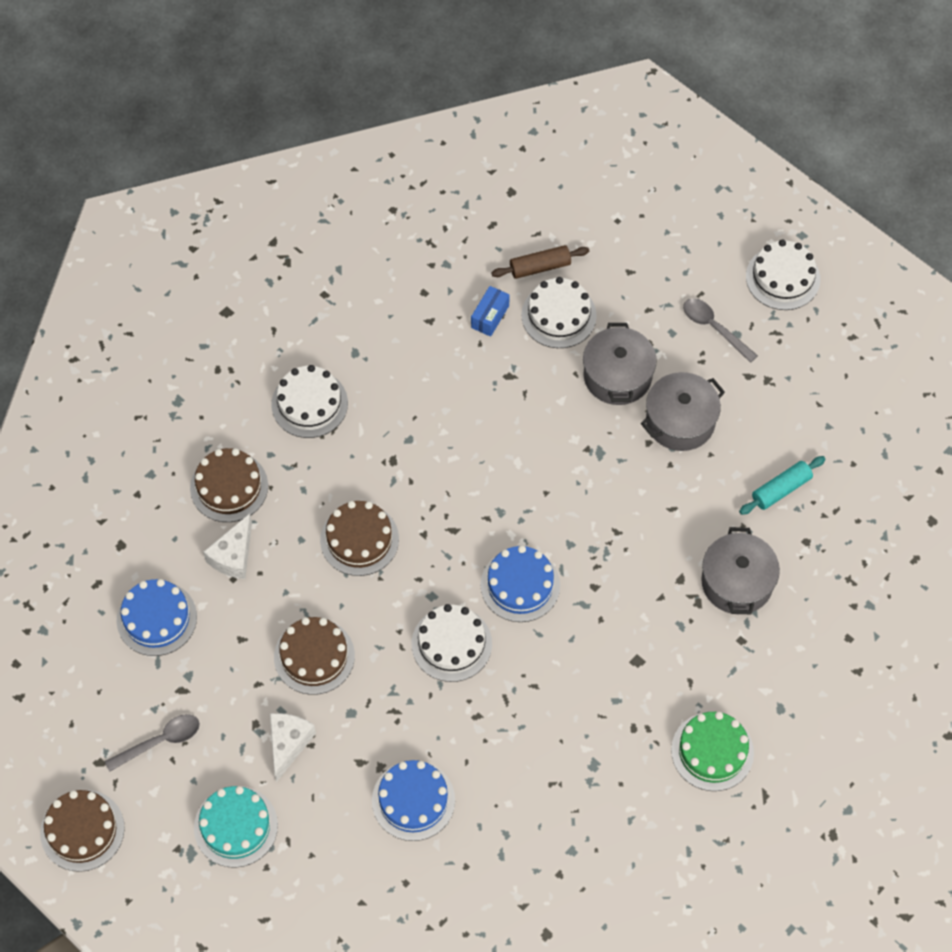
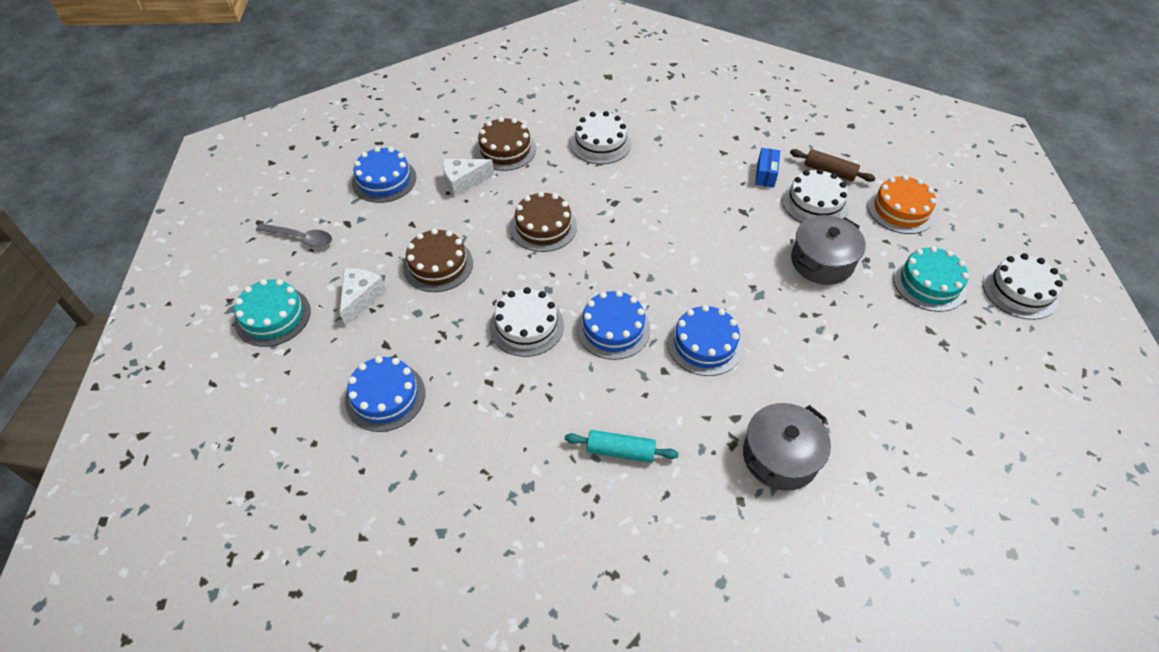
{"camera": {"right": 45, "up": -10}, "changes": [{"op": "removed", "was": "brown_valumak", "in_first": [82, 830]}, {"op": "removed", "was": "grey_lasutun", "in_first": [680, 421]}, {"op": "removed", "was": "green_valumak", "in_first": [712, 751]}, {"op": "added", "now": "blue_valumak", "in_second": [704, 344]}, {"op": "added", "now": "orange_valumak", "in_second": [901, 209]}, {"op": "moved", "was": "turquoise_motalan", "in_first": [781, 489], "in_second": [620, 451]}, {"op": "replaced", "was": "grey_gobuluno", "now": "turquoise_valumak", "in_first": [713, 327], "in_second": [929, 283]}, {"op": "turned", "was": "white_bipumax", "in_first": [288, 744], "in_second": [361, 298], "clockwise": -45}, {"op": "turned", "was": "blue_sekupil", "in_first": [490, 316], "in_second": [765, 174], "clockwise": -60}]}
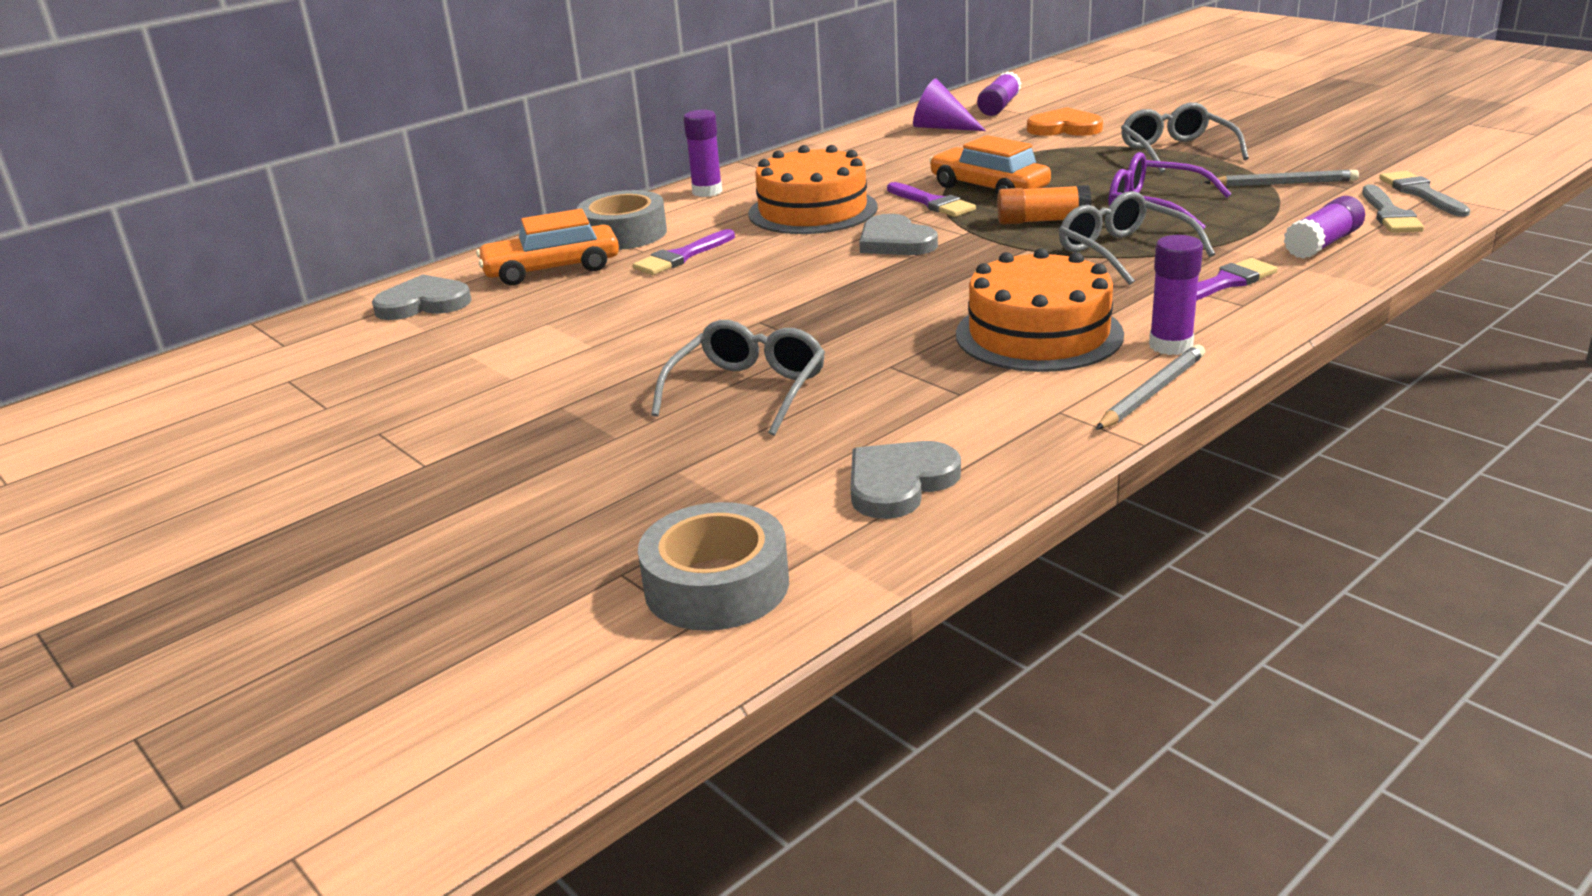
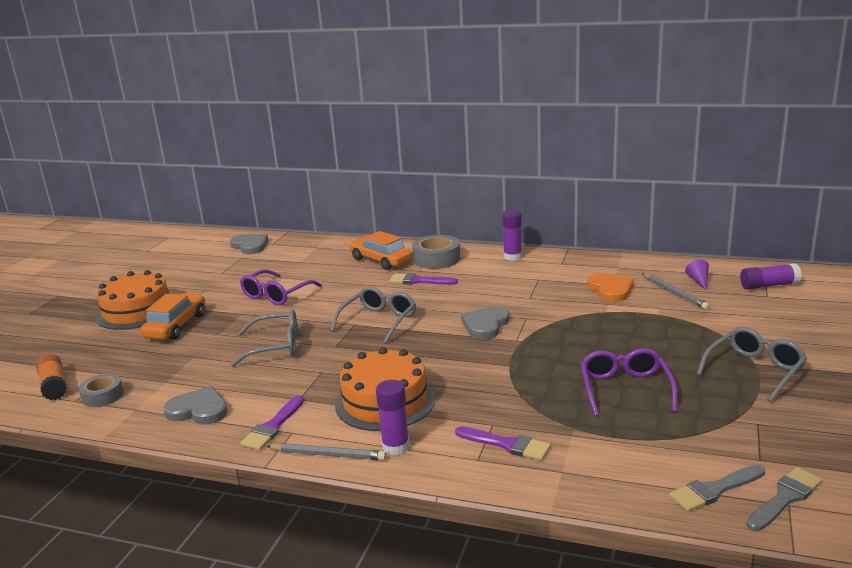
{"camera": {"right": 60, "up": -5}, "changes": [{"op": "removed", "was": "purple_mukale", "in_first": [1322, 244]}, {"op": "added", "now": "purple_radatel", "in_second": [276, 295]}, {"op": "moved", "was": "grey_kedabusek", "in_first": [423, 303], "in_second": [250, 246]}, {"op": "moved", "was": "orange_valumak", "in_first": [812, 210], "in_second": [137, 311]}, {"op": "moved", "was": "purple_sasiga", "in_first": [932, 203], "in_second": [273, 426]}, {"op": "moved", "was": "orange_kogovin", "in_first": [989, 188], "in_second": [176, 326]}, {"op": "moved", "was": "orange_mukale", "in_first": [1042, 221], "in_second": [54, 386]}, {"op": "moved", "was": "orange_kedabusek", "in_first": [1064, 128], "in_second": [610, 289]}, {"op": "moved", "was": "grey_radatel", "in_first": [1123, 252], "in_second": [379, 321]}, {"op": "moved", "was": "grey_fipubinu", "in_first": [1283, 183], "in_second": [674, 293]}, {"op": "resized", "was": "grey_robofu", "in_first": [716, 585], "in_second": [103, 396], "ratio": 0.64}, {"op": "resized", "was": "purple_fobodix", "in_first": [941, 127], "in_second": [698, 281], "ratio": 0.63}]}
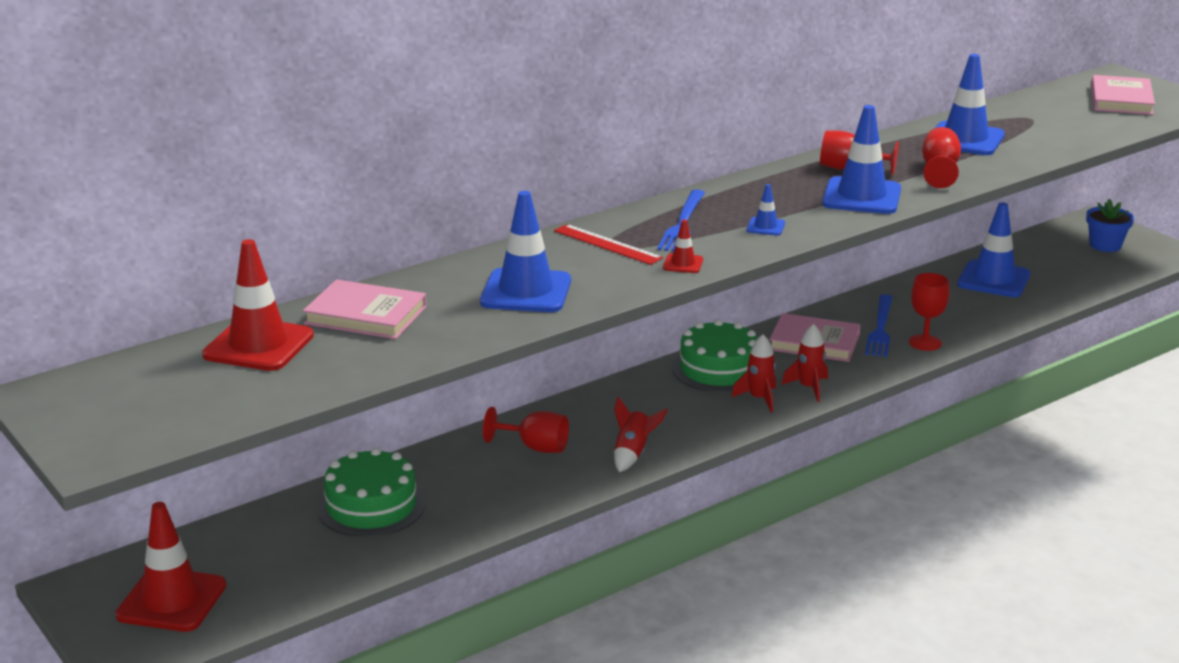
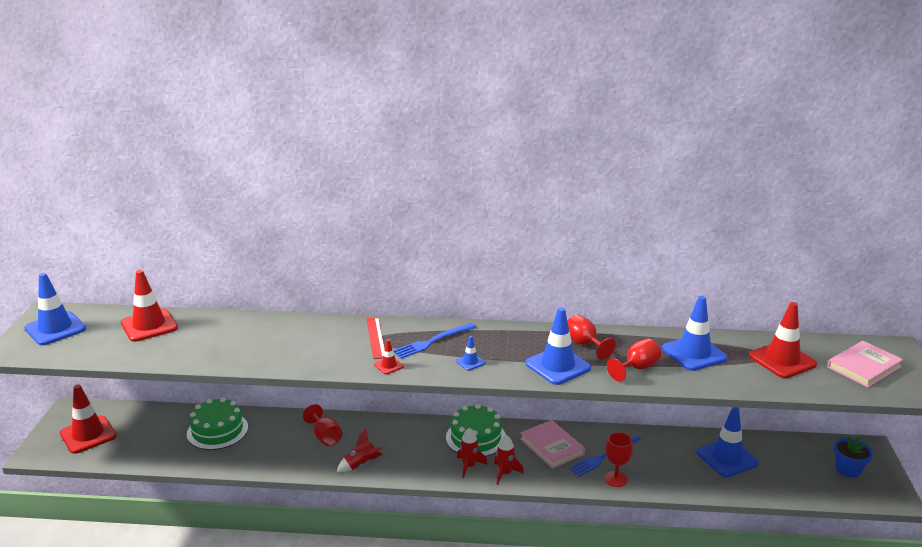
{"camera": {"right": 40, "up": 0}, "changes": [{"op": "removed", "was": "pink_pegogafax", "in_first": [366, 315]}, {"op": "added", "now": "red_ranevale", "in_second": [782, 360]}, {"op": "moved", "was": "blue_ranevale", "in_first": [526, 292], "in_second": [55, 329]}]}
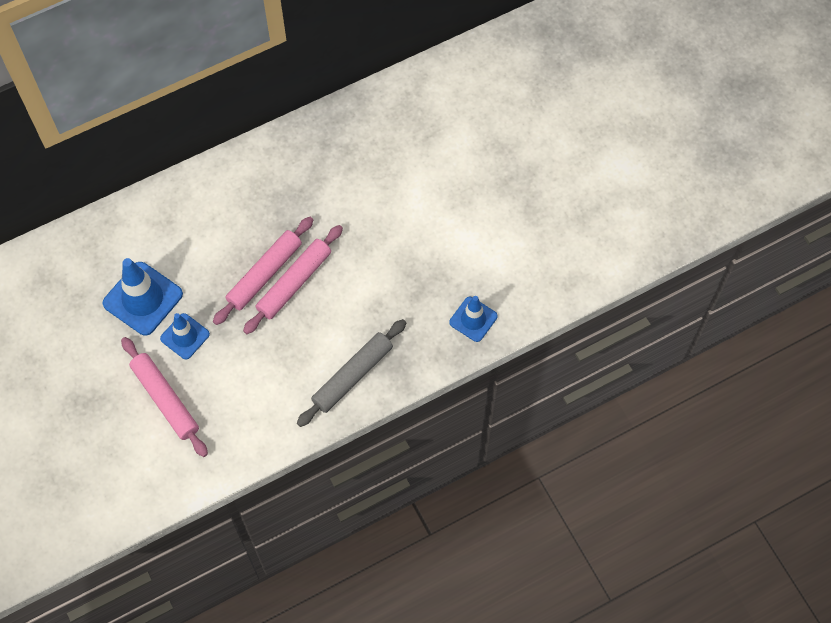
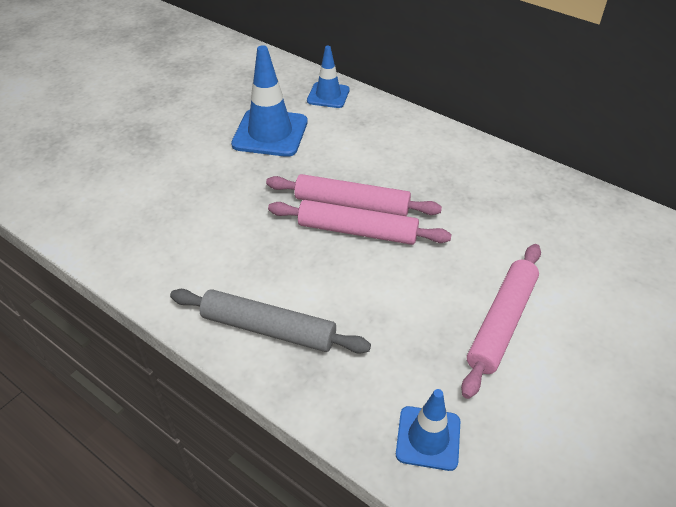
{"camera": {"right": 65, "up": -20}, "changes": [{"op": "moved", "was": "pink_motalan", "in_first": [165, 399], "in_second": [502, 323]}, {"op": "moved", "was": "blue_ranevale", "in_first": [185, 336], "in_second": [328, 95]}]}
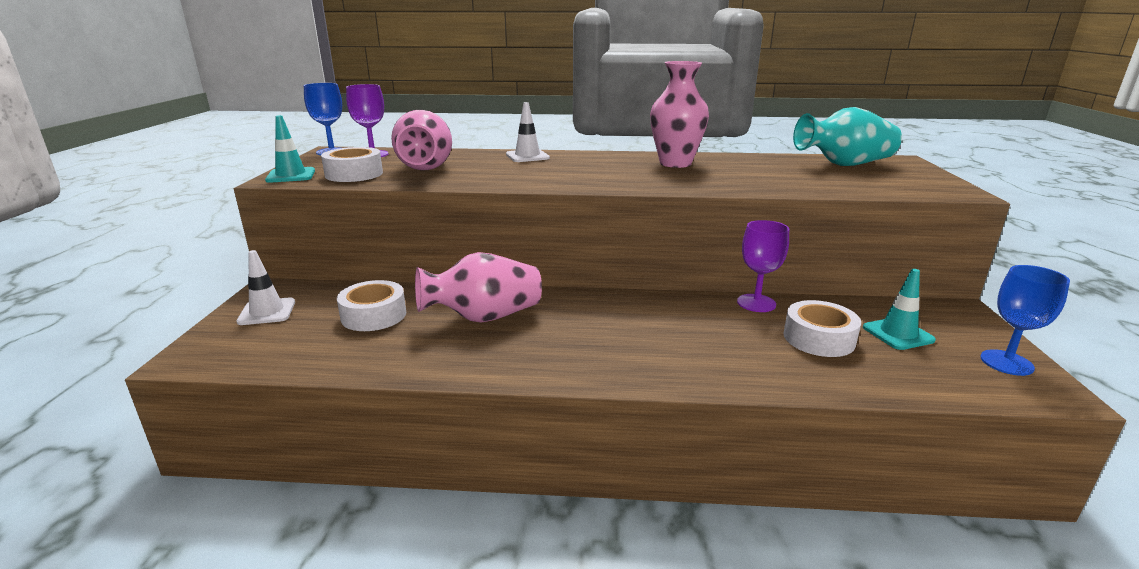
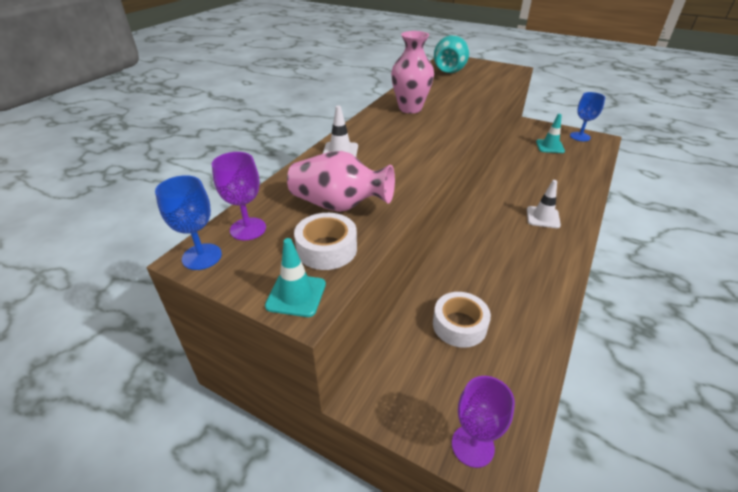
{"camera": {"right": -65, "up": 15}, "changes": [{"op": "removed", "was": "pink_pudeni", "in_first": [484, 317]}, {"op": "removed", "was": "white_robofu", "in_first": [818, 338]}, {"op": "moved", "was": "white_ranevale", "in_first": [267, 312], "in_second": [543, 217]}, {"op": "moved", "was": "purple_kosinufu", "in_first": [756, 303], "in_second": [472, 445]}]}
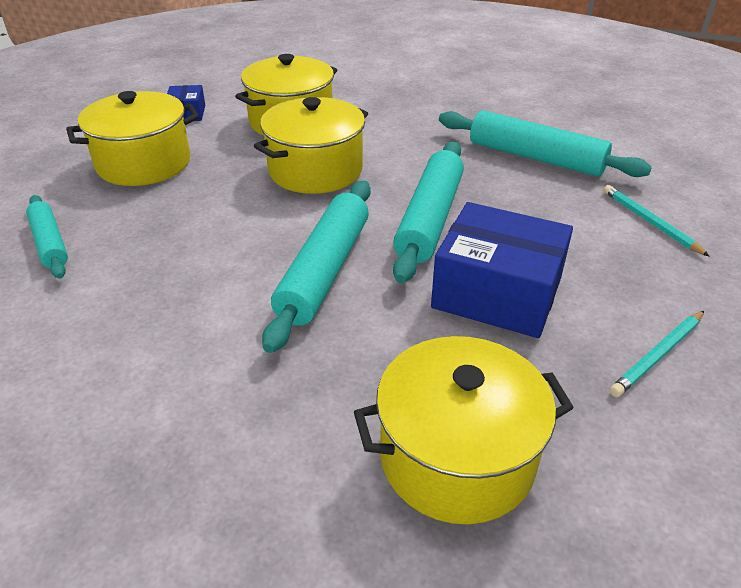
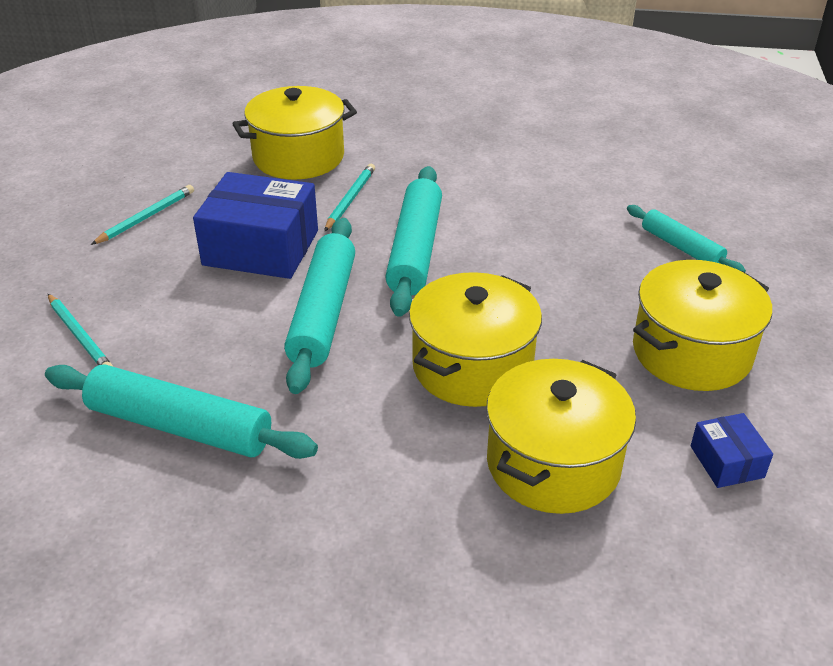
{"camera": {"right": 170, "up": 0}, "changes": [{"op": "added", "now": "turquoise_fipubinu", "in_second": [350, 199]}]}
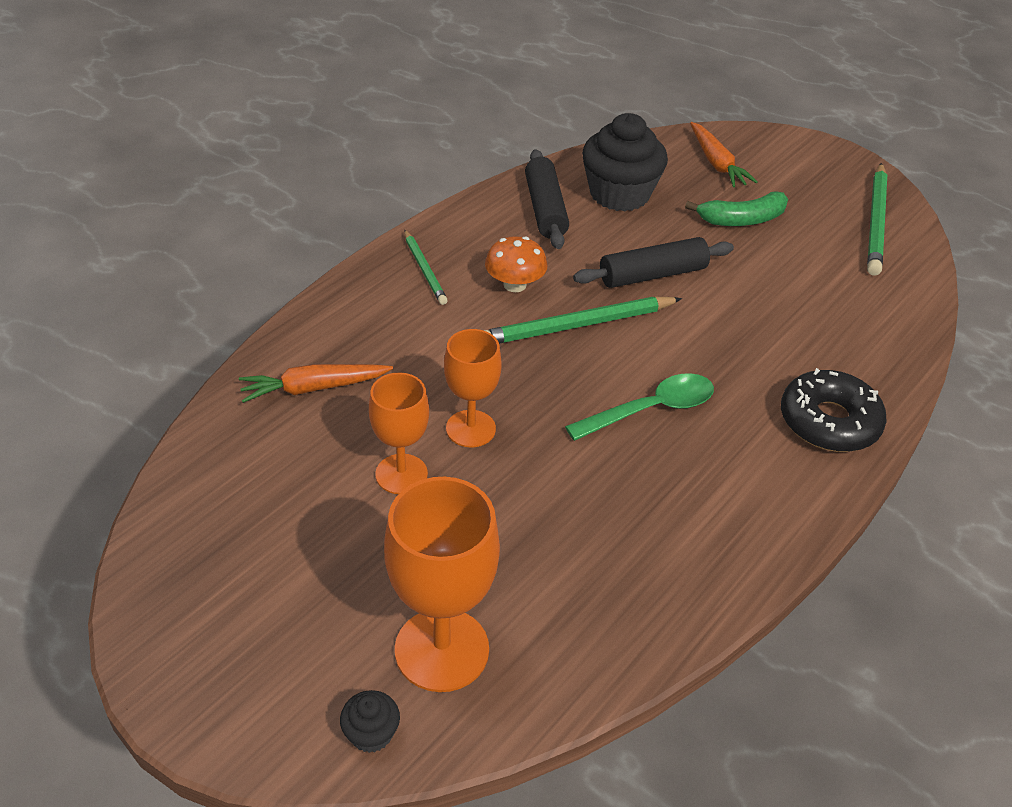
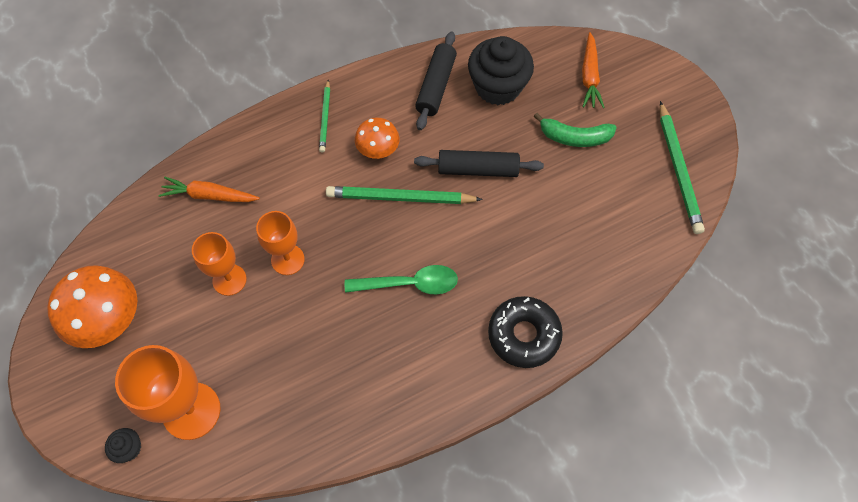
{"camera": {"right": 25, "up": 20}, "changes": [{"op": "added", "now": "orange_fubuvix", "in_second": [107, 319]}, {"op": "turned", "was": "green_fipubinu", "in_first": [875, 222], "in_second": [678, 169], "clockwise": -45}]}
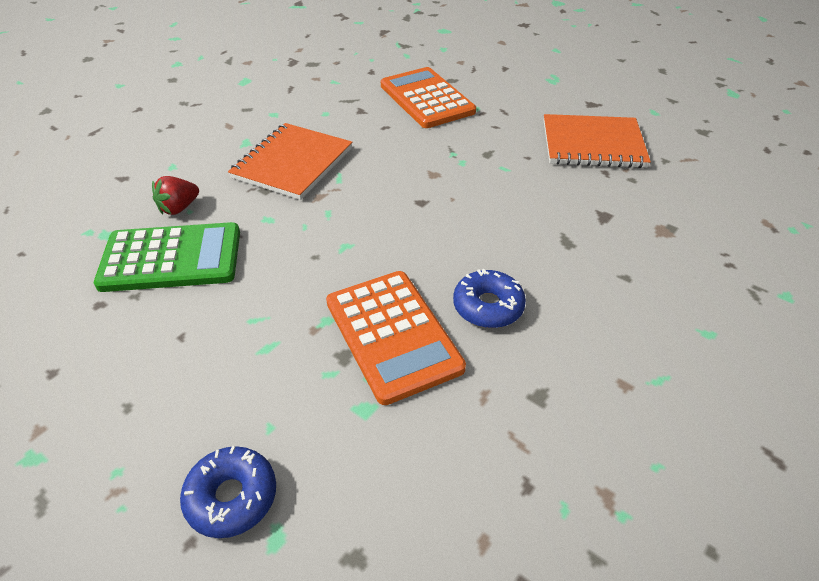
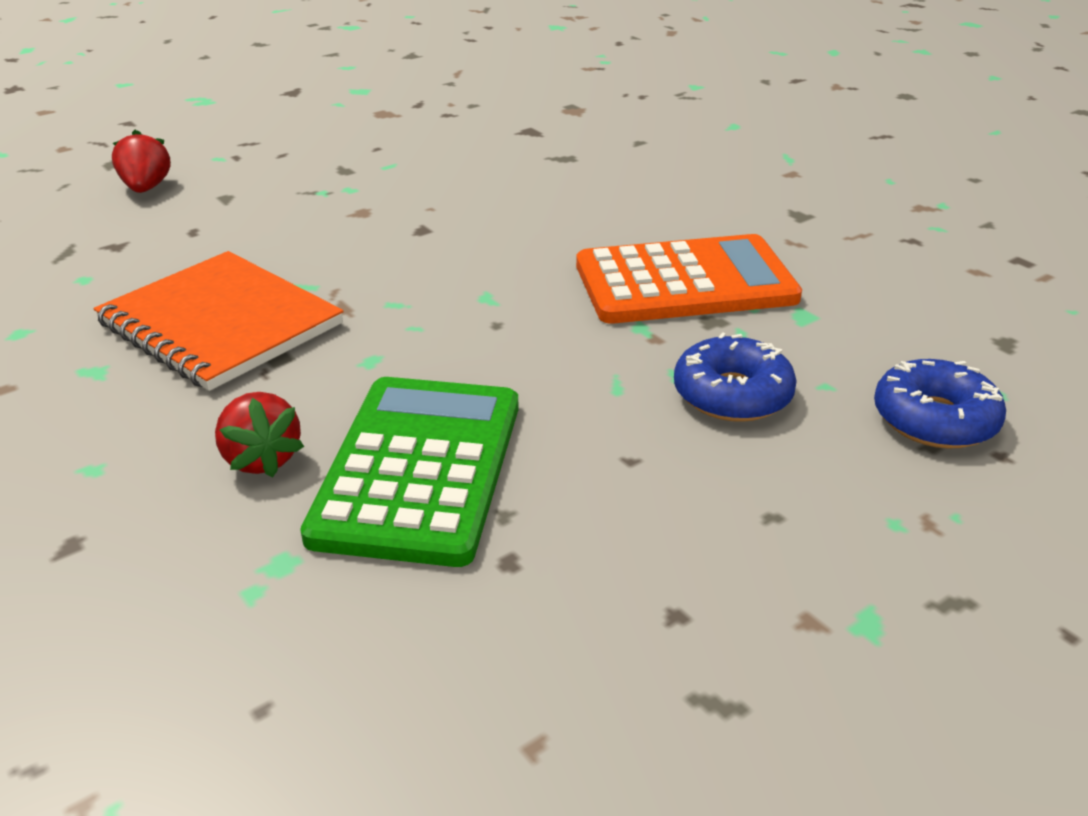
{"camera": {"right": -75, "up": -10}, "changes": [{"op": "removed", "was": "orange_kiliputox", "in_first": [592, 144]}, {"op": "moved", "was": "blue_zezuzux", "in_first": [488, 306], "in_second": [732, 394]}, {"op": "replaced", "was": "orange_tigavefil", "now": "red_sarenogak", "in_first": [426, 99], "in_second": [146, 188]}]}
